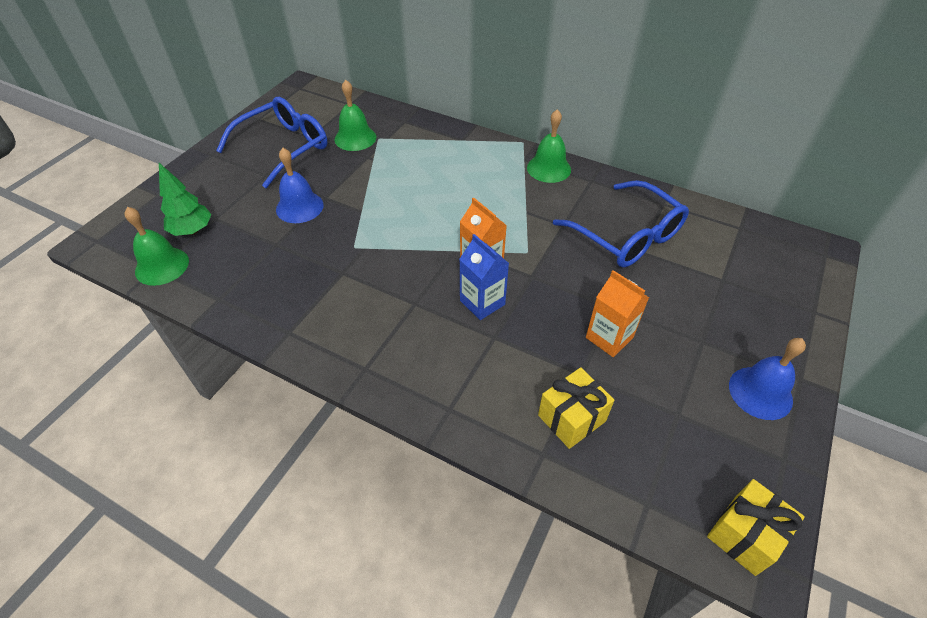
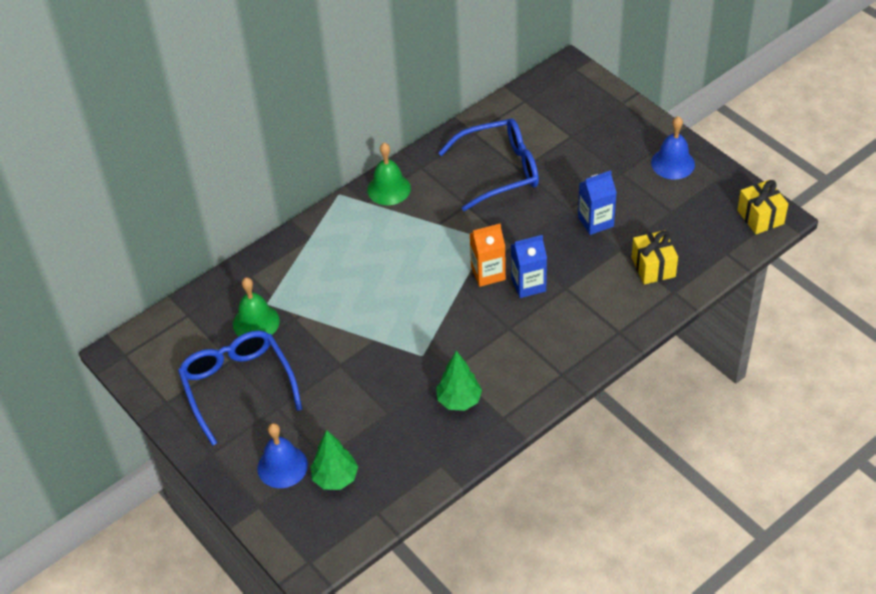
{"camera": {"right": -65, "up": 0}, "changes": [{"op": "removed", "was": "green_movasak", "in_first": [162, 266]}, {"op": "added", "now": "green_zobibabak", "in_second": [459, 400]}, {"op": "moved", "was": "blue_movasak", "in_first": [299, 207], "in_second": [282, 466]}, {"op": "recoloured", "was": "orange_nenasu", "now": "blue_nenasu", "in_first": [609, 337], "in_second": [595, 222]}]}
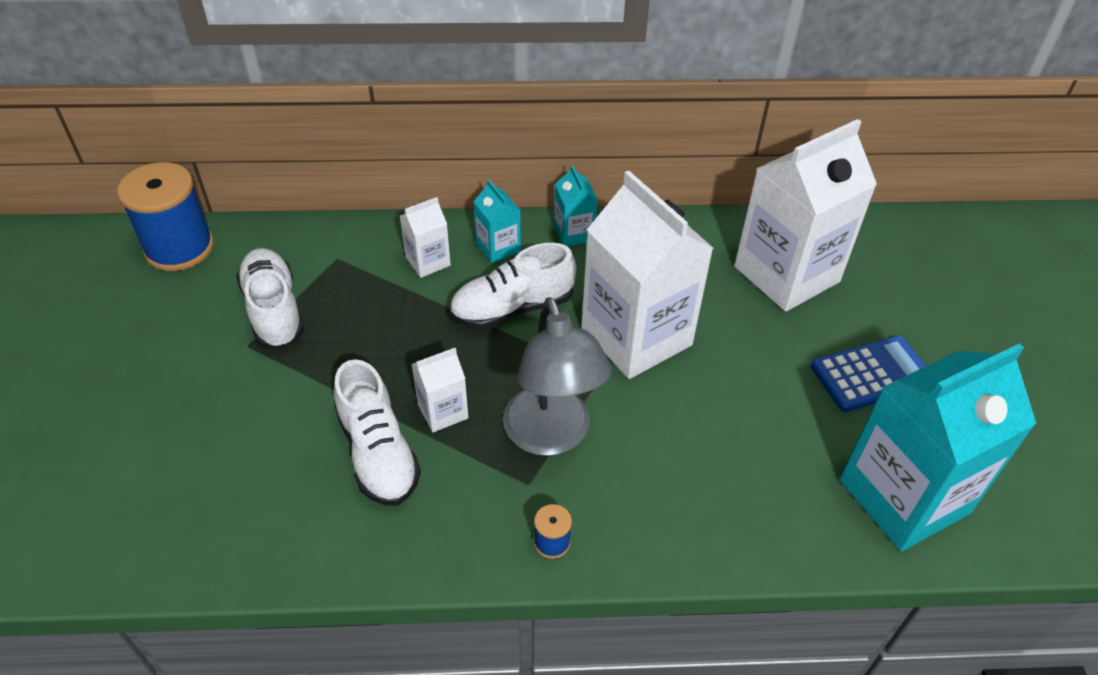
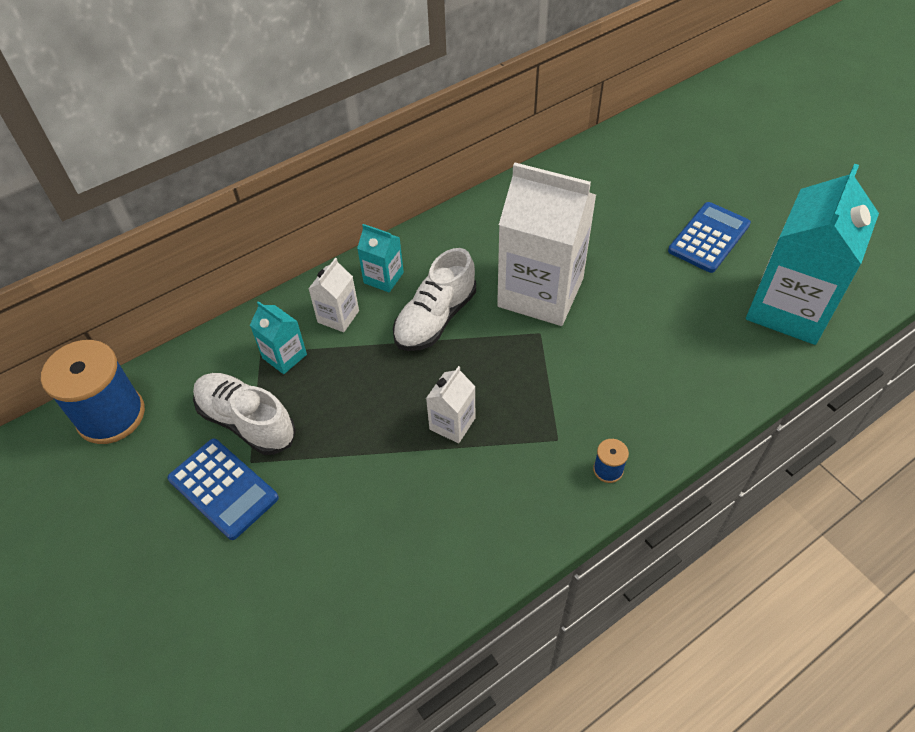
{"camera": {"right": -30, "up": 5}, "changes": [{"op": "removed", "was": "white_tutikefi", "in_first": [378, 453]}, {"op": "removed", "was": "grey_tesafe", "in_first": [552, 436]}, {"op": "removed", "was": "white_nenasu", "in_first": [786, 274]}, {"op": "added", "now": "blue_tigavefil", "in_second": [223, 488]}, {"op": "moved", "was": "turquoise_nenasu", "in_first": [573, 233], "in_second": [284, 356]}]}
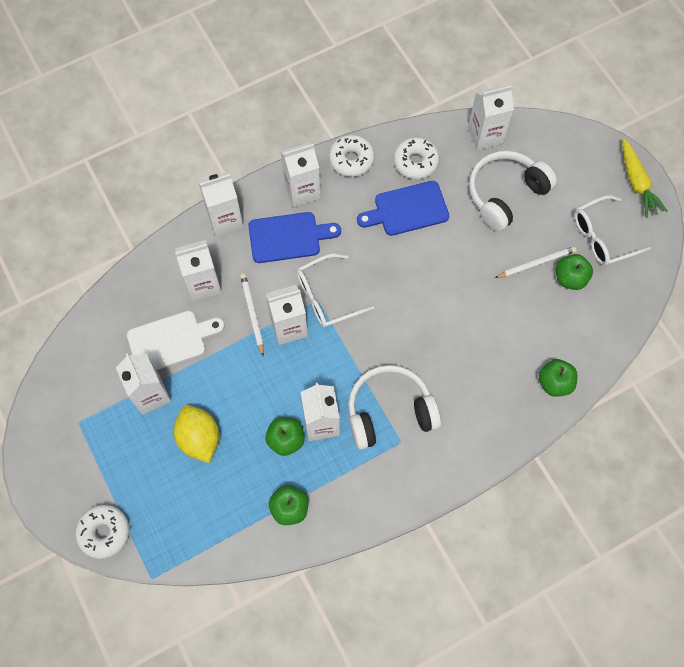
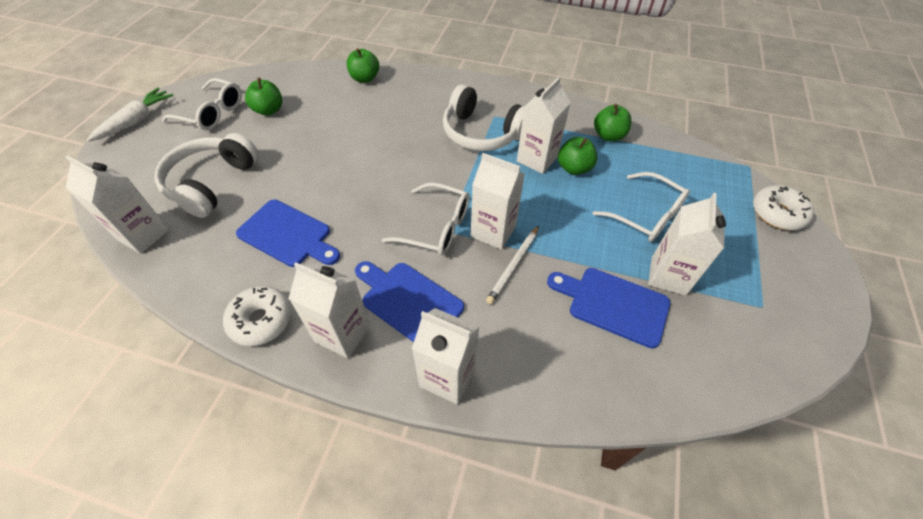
{"camera": {"right": -135, "up": -15}, "changes": [{"op": "removed", "was": "white_nenasu", "in_first": [203, 284]}, {"op": "removed", "was": "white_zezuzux", "in_first": [415, 162]}, {"op": "removed", "was": "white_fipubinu", "in_first": [536, 263]}, {"op": "replaced", "was": "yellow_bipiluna", "now": "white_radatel", "in_first": [199, 438], "in_second": [645, 215]}, {"op": "recoloured", "was": "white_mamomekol", "now": "blue_mamomekol", "in_first": [171, 341], "in_second": [613, 304]}, {"op": "recoloured", "was": "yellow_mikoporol", "now": "white_mikoporol", "in_first": [637, 182], "in_second": [136, 121]}, {"op": "turned", "was": "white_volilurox", "in_first": [505, 194], "in_second": [212, 183], "clockwise": 105}]}
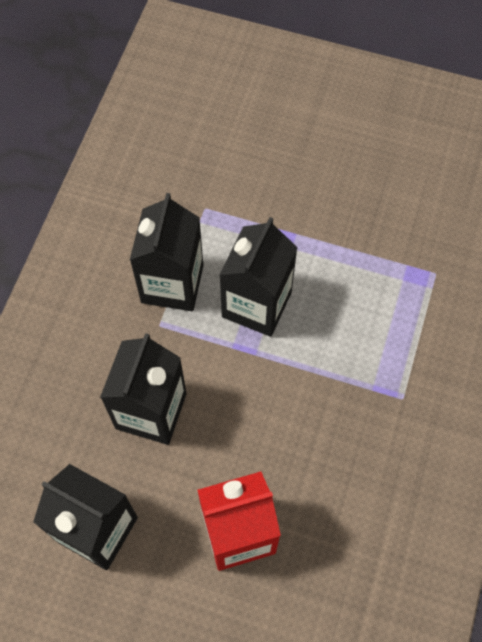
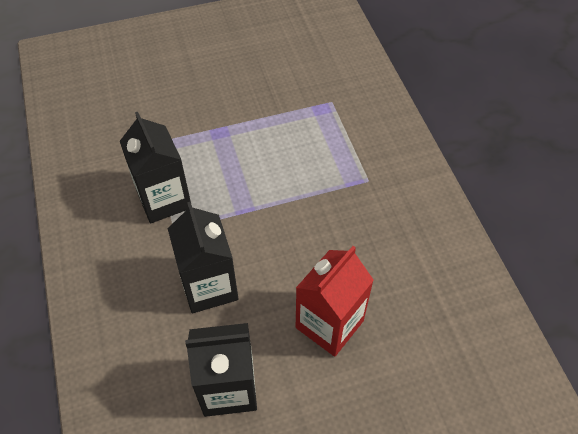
{"camera": {"right": -35, "up": -10}, "changes": [{"op": "removed", "was": "black_nenasu", "in_first": [256, 304]}]}
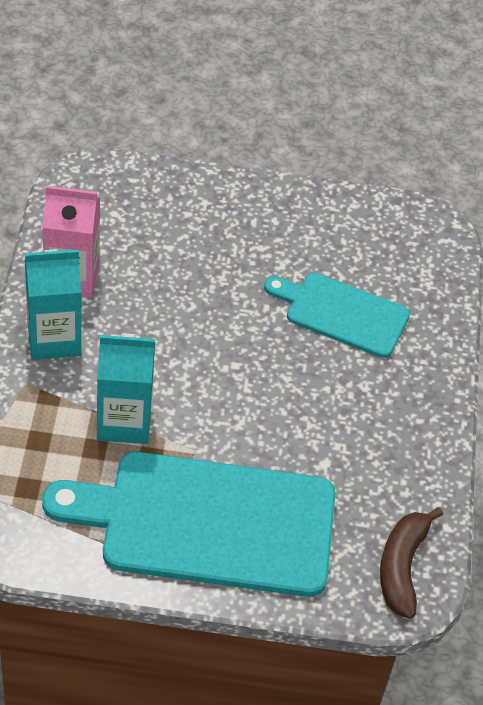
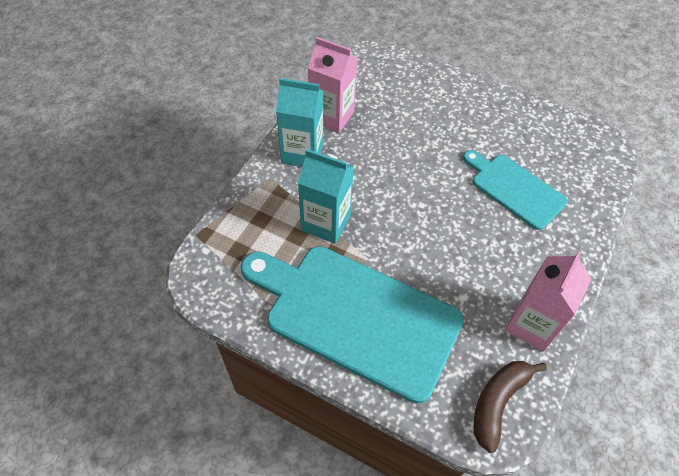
{"camera": {"right": 25, "up": 5}, "changes": [{"op": "added", "now": "pink_nenasu", "in_second": [531, 324]}]}
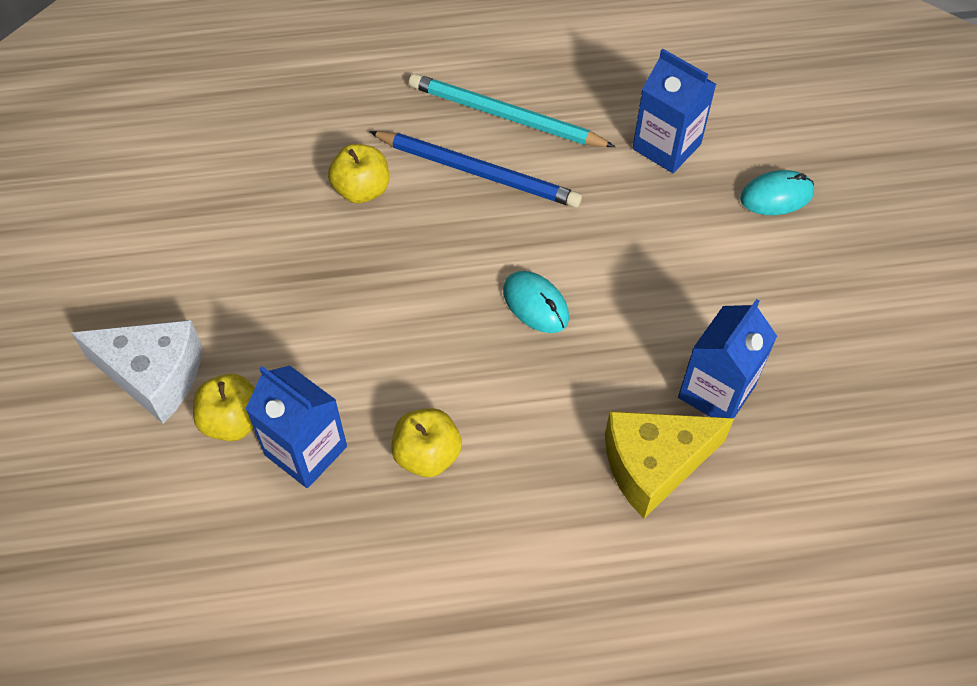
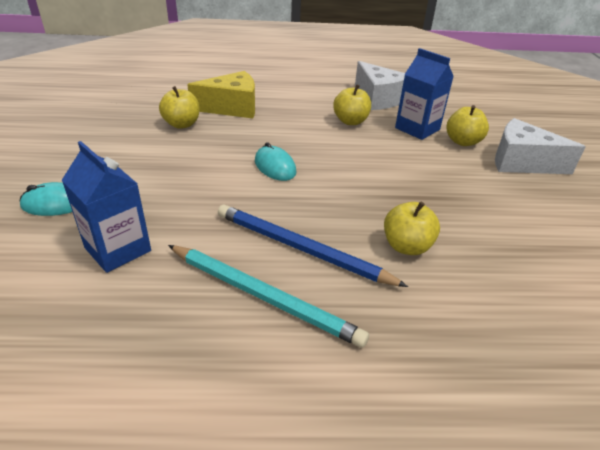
{"camera": {"right": -175, "up": -20}, "changes": [{"op": "added", "now": "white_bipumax", "in_second": [378, 98]}, {"op": "replaced", "was": "blue_nenasu", "now": "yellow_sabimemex", "in_first": [716, 392], "in_second": [182, 124]}]}
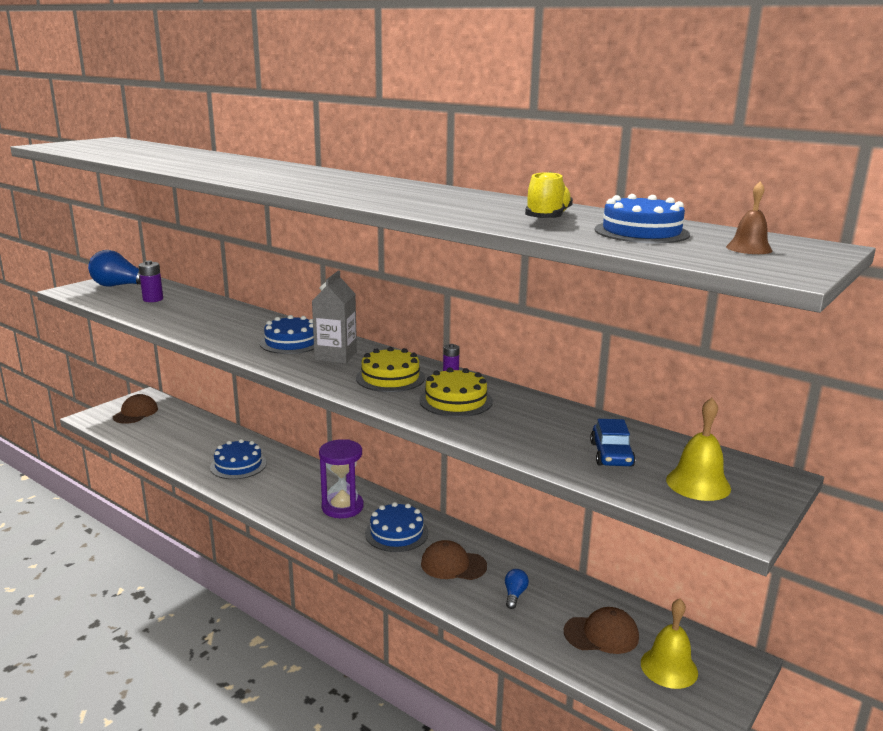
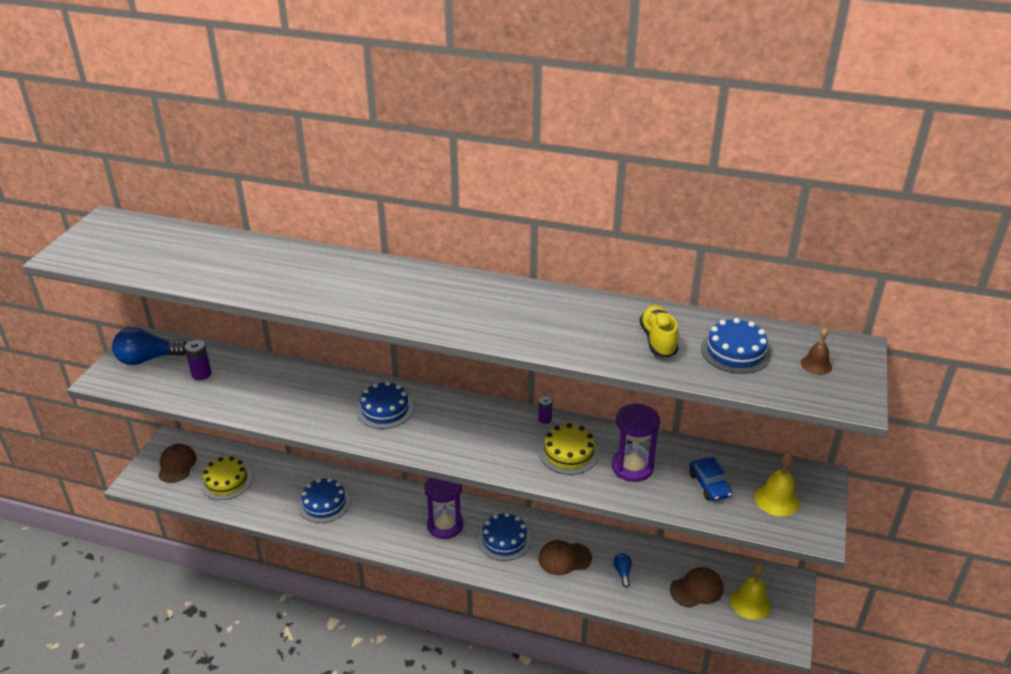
{"camera": {"right": -20, "up": 15}, "changes": [{"op": "removed", "was": "grey_nenasu", "in_first": [336, 356]}, {"op": "added", "now": "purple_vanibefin", "in_second": [632, 467]}, {"op": "moved", "was": "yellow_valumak", "in_first": [390, 378], "in_second": [226, 481]}]}
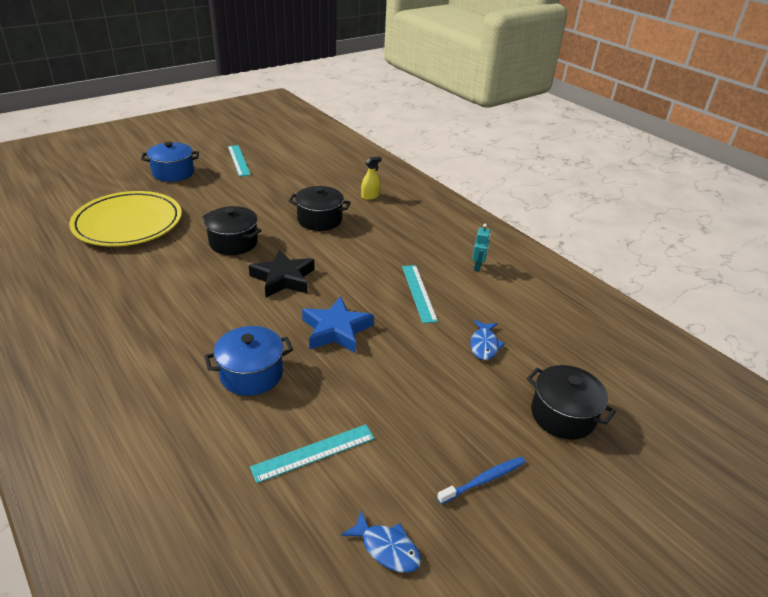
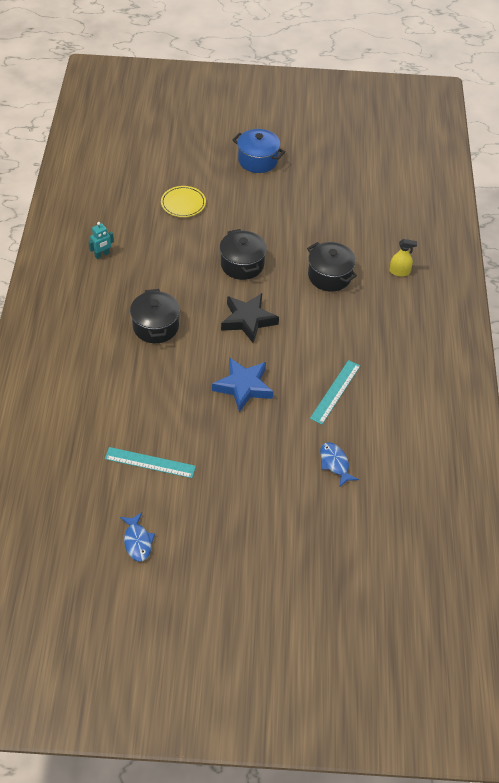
{"camera": {"right": 40, "up": 15}, "changes": [{"op": "removed", "was": "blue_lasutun", "in_first": [251, 374]}, {"op": "removed", "was": "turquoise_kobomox", "in_first": [238, 160]}, {"op": "removed", "was": "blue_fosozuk", "in_first": [484, 480]}, {"op": "moved", "was": "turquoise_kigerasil", "in_first": [478, 266], "in_second": [102, 255]}, {"op": "moved", "was": "black_lasutun", "in_first": [563, 415], "in_second": [156, 326]}, {"op": "turned", "was": "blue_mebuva", "in_first": [484, 345], "in_second": [335, 463], "clockwise": 105}, {"op": "resized", "was": "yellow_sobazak", "in_first": [128, 223], "in_second": [183, 203], "ratio": 0.48}]}
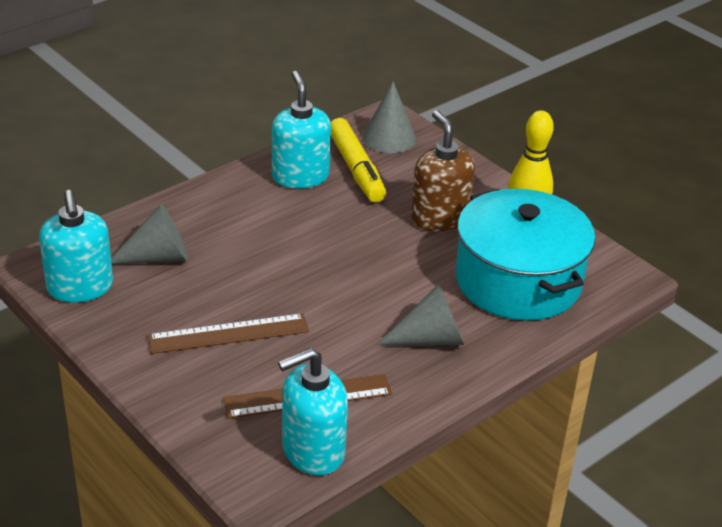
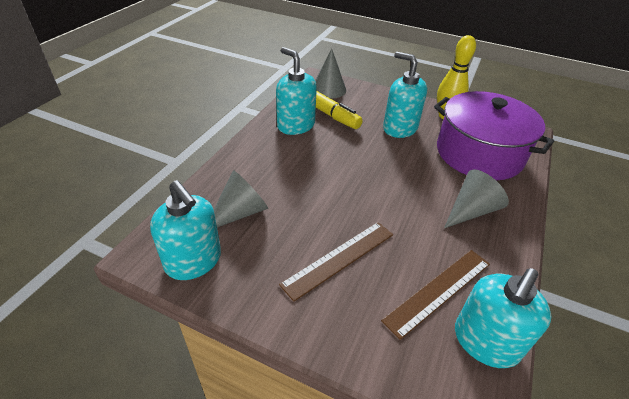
{"camera": {"right": -25, "up": 5}, "changes": [{"op": "recoloured", "was": "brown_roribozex", "now": "turquoise_roribozex", "in_first": [439, 218], "in_second": [399, 128]}, {"op": "recoloured", "was": "turquoise_lasutun", "now": "purple_lasutun", "in_first": [518, 280], "in_second": [479, 153]}]}
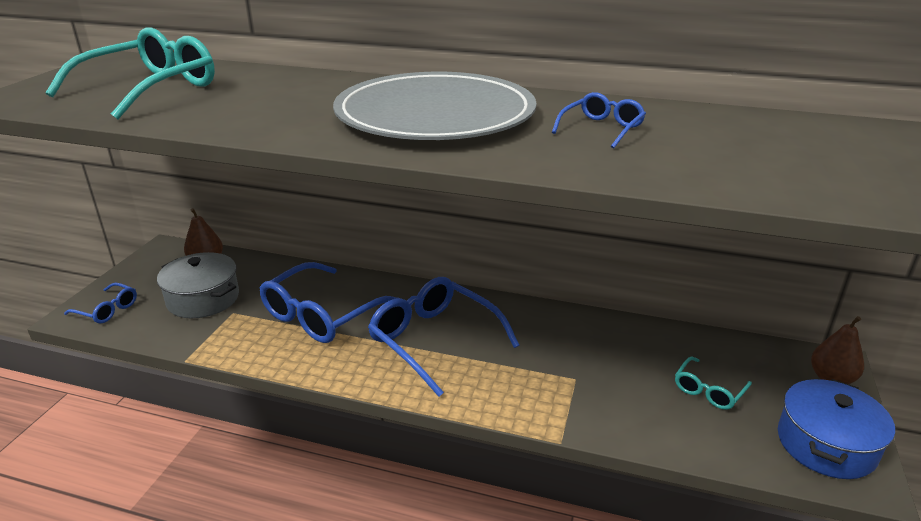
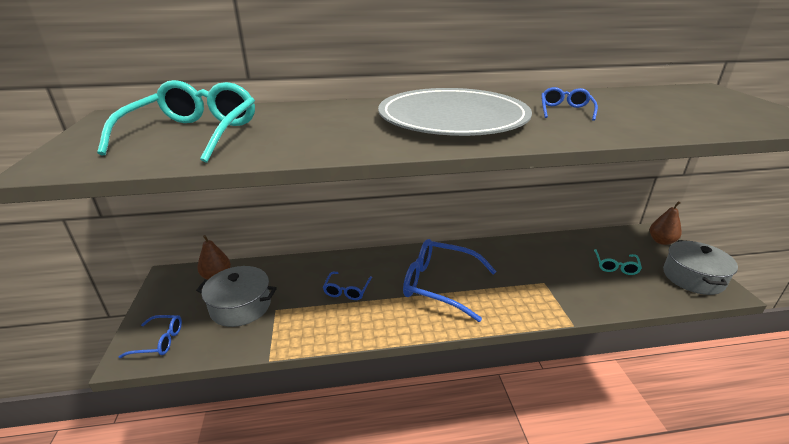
{"camera": {"right": -25, "up": 0}, "changes": [{"op": "recoloured", "was": "blue_lasutun", "now": "grey_lasutun", "in_first": [826, 444], "in_second": [693, 277]}, {"op": "resized", "was": "blue_radatel", "in_first": [322, 314], "in_second": [347, 290], "ratio": 0.5}]}
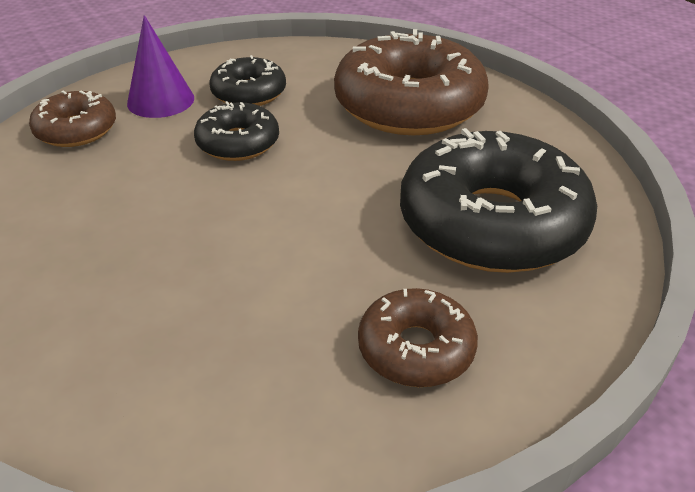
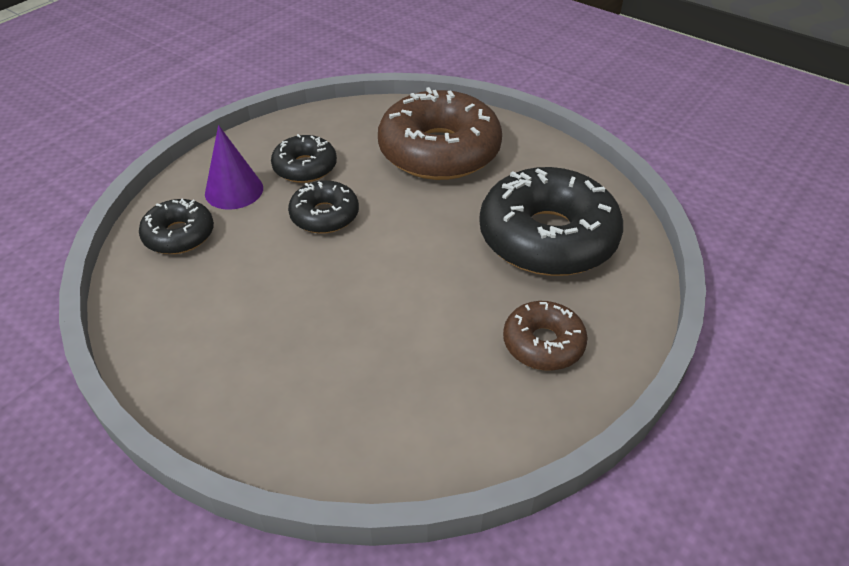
{"camera": {"right": -20, "up": 5}, "changes": [{"op": "recoloured", "was": "brown_zezuzux", "now": "black_zezuzux", "in_first": [76, 130], "in_second": [179, 235]}]}
